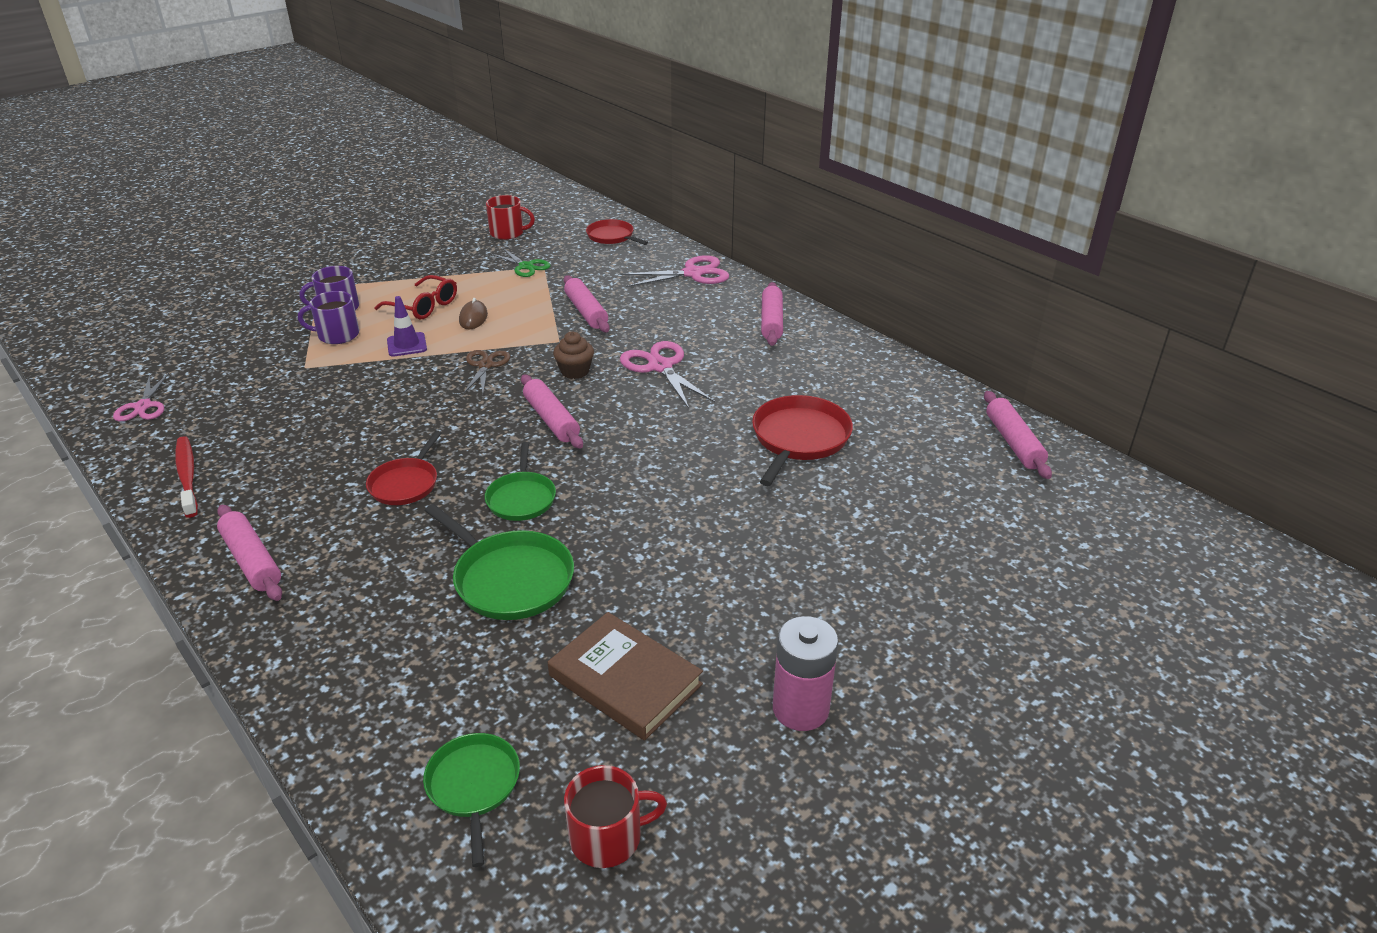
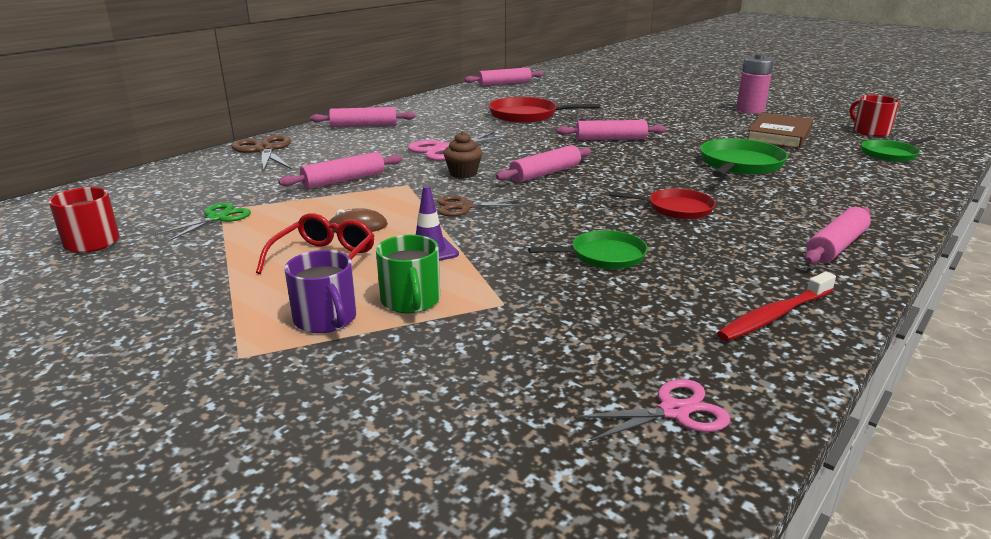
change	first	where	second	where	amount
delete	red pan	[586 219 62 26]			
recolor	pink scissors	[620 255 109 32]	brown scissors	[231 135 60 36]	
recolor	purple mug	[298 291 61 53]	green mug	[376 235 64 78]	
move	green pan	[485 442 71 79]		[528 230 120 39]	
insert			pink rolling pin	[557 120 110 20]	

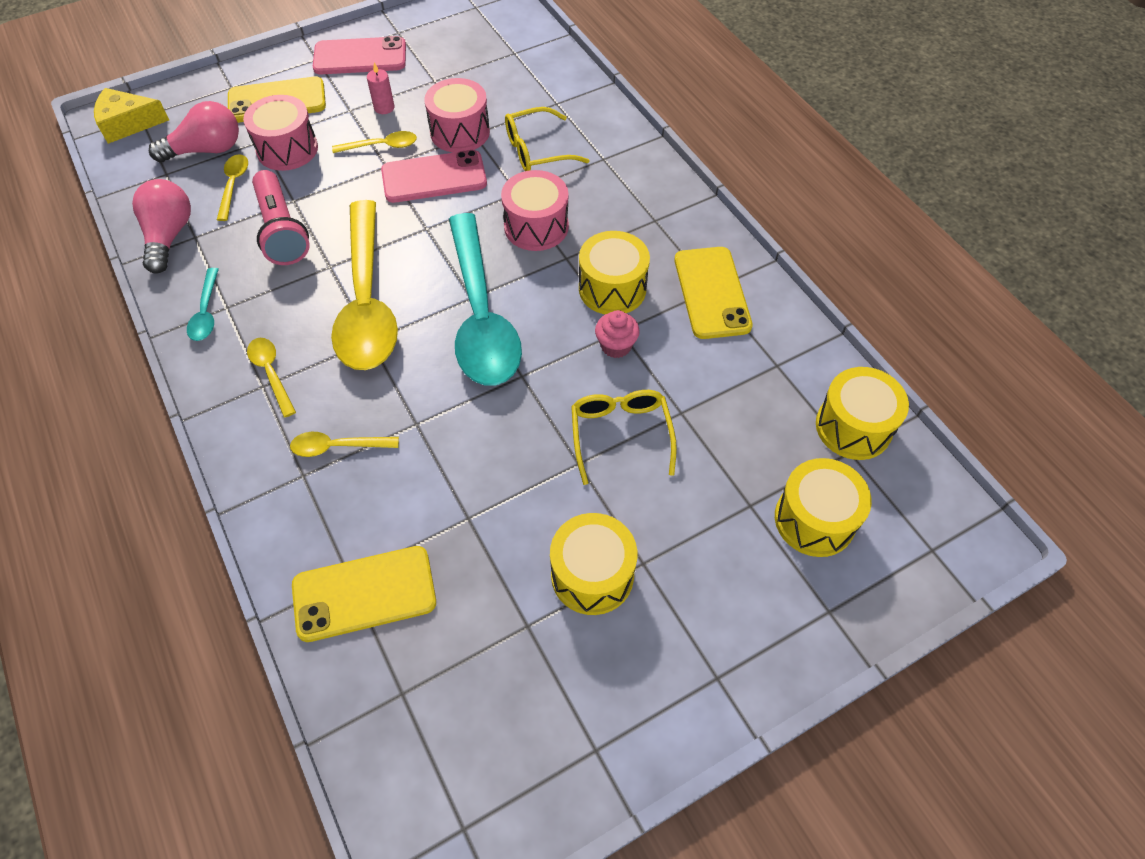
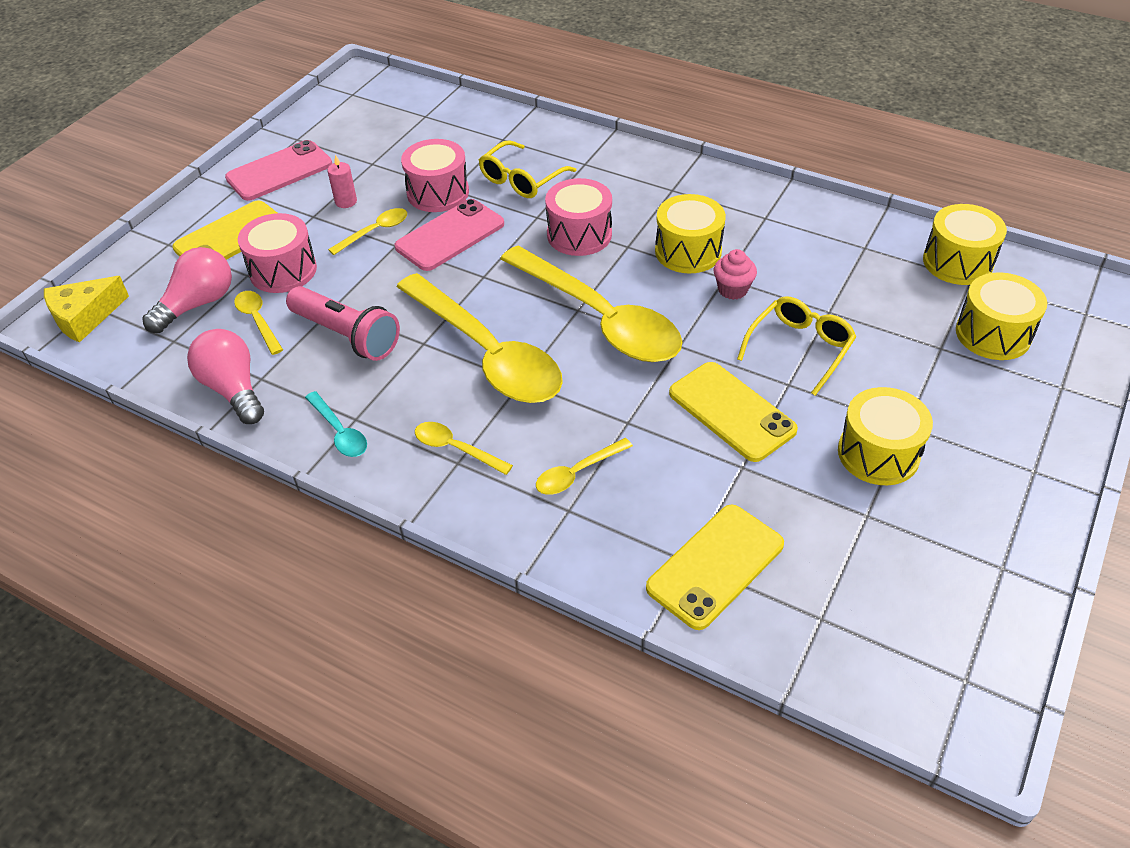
change	first	where	second	where	amount
recolor	turquoise spoon	[449 213 73 173]	yellow spoon	[500 246 182 116]	
move	yellow phone	[674 247 79 92]		[669 362 129 100]	
rotate	yellow glasses	[571 390 106 95]		[737 296 119 100]	75 degrees clockwise

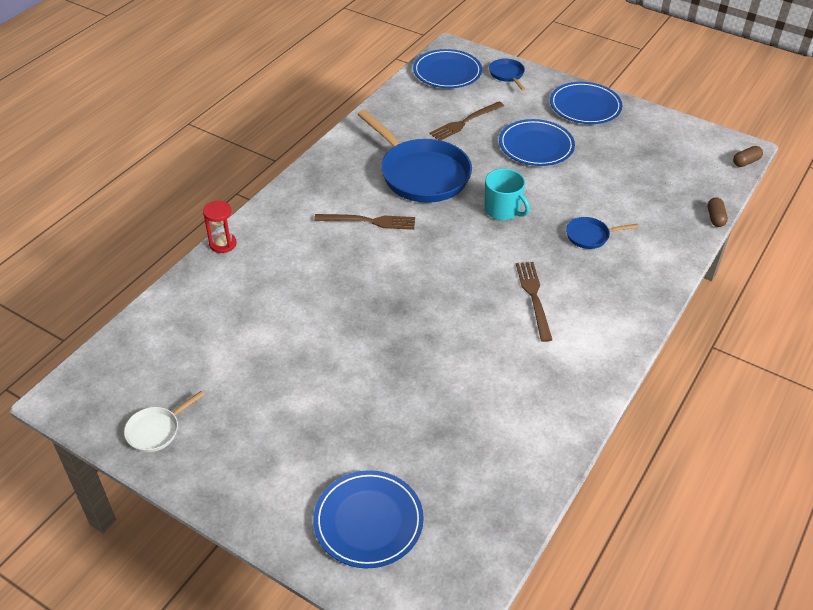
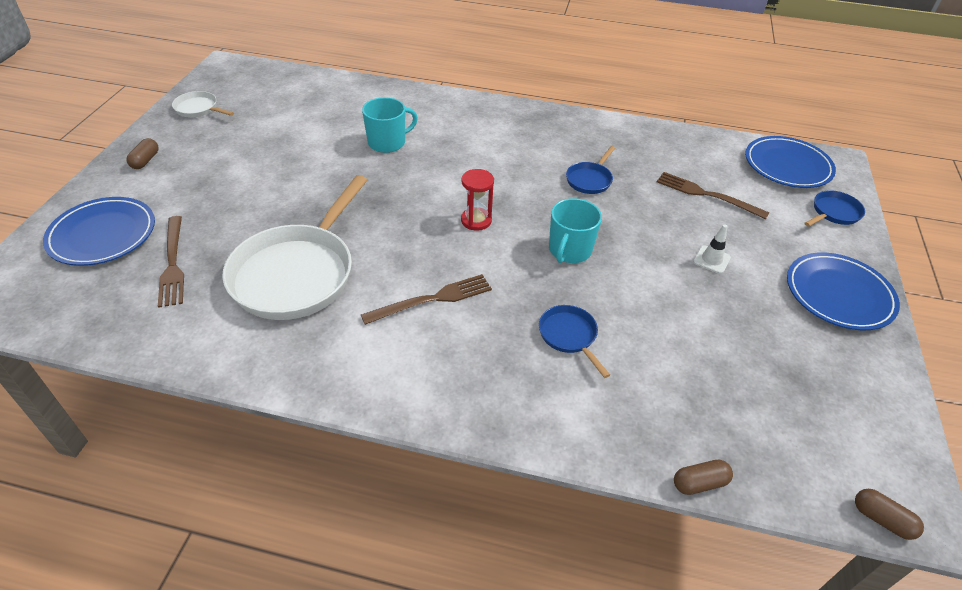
change	first	where	second	where	amount
resize	blue pan	[357 110 115 93]		[566 146 49 48]	x0.45
replace	blue plate	[499 119 76 47]	white traffic cone	[693 224 38 50]	
move	red hourglass	[203 201 34 52]		[461 169 33 62]	
move	brown fork	[314 214 101 16]		[158 216 26 92]	
insert			turquoise mug	[362 97 56 56]	
insert			brown capsule	[126 138 33 31]	
insert			white pan	[222 175 145 145]	

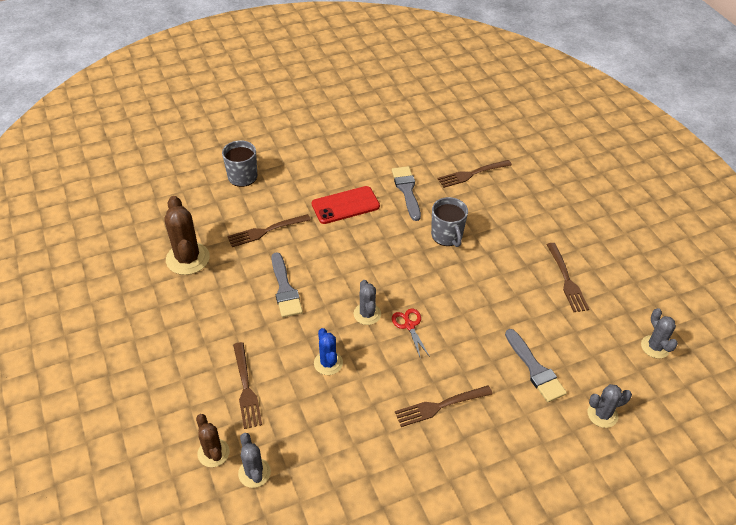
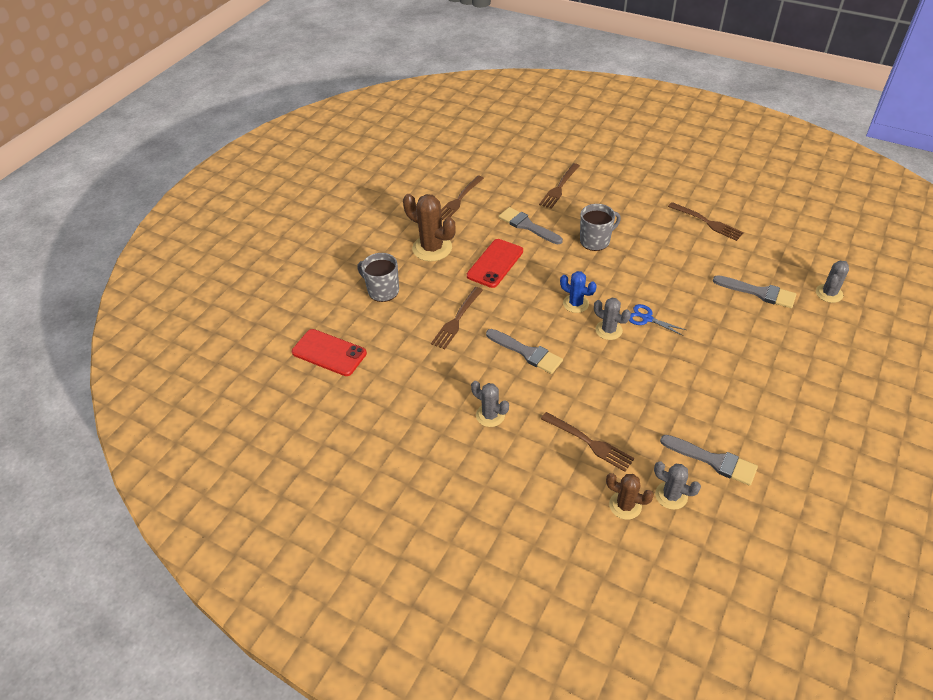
change	first	where	second	where	amount
move	brown cactus	[164 196 46 79]		[403 194 53 67]	
rotate	grey mug	[431 197 37 50]		[580 204 41 47]	60 degrees counterclockwise
recolor	red scissors	[392 308 38 49]	blue scissors	[629 304 57 32]	
move	grey cactus	[641 308 37 51]		[471 381 38 46]	
move	blue cactus	[314 328 29 47]		[560 271 37 42]	
move	brown fork	[395 385 98 42]		[441 175 43 45]	
insert			red phone	[292 329 75 47]	
insert			grey brush	[660 435 98 51]	

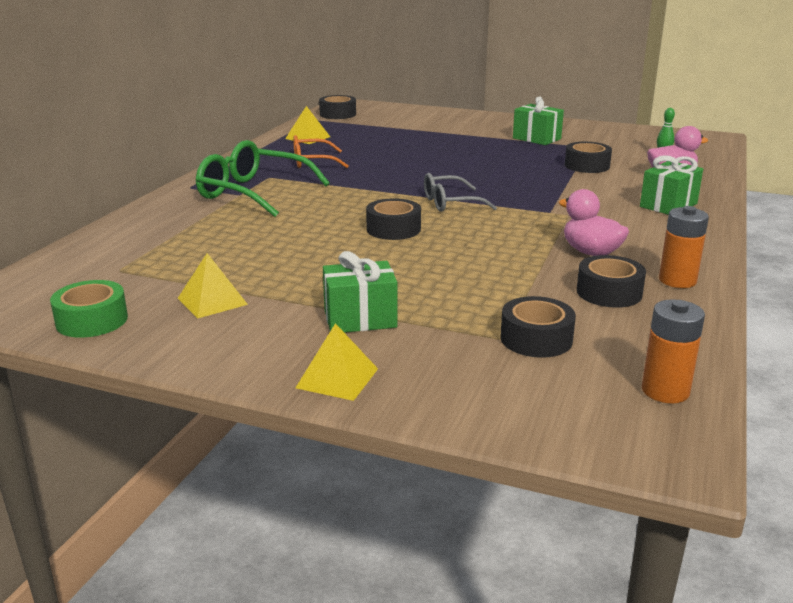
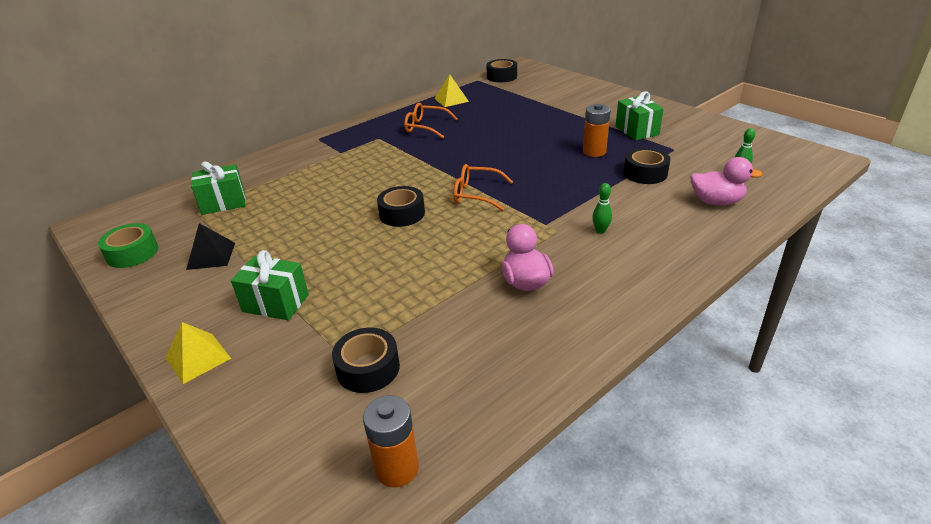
change	first	where	second	where	amount
delete	green glasses	[196 140 134 77]			
move	green gift	[640 155 63 60]		[191 161 54 54]	
recolor	grey glasses	[424 173 73 39]	orange glasses	[453 164 60 47]	
move	orange battery	[659 206 50 82]		[583 104 28 53]	
recolor	yellow pyramid	[178 253 70 66]	black pyramid	[186 223 49 47]	
delete	black tape	[576 255 70 53]			
insert			green bowling pin	[592 183 20 51]	

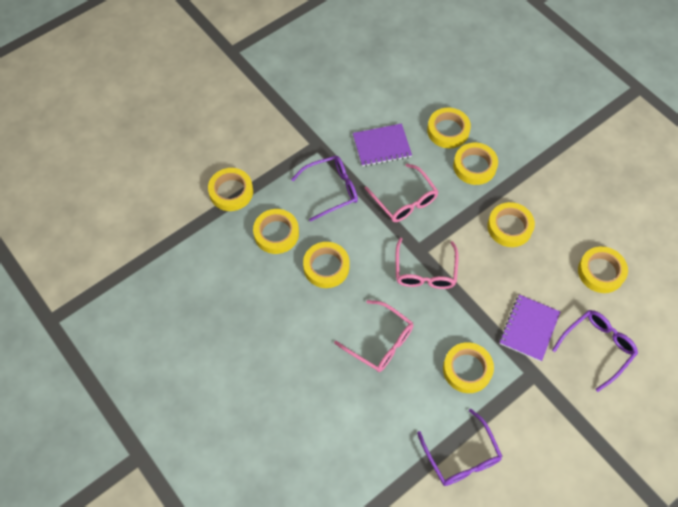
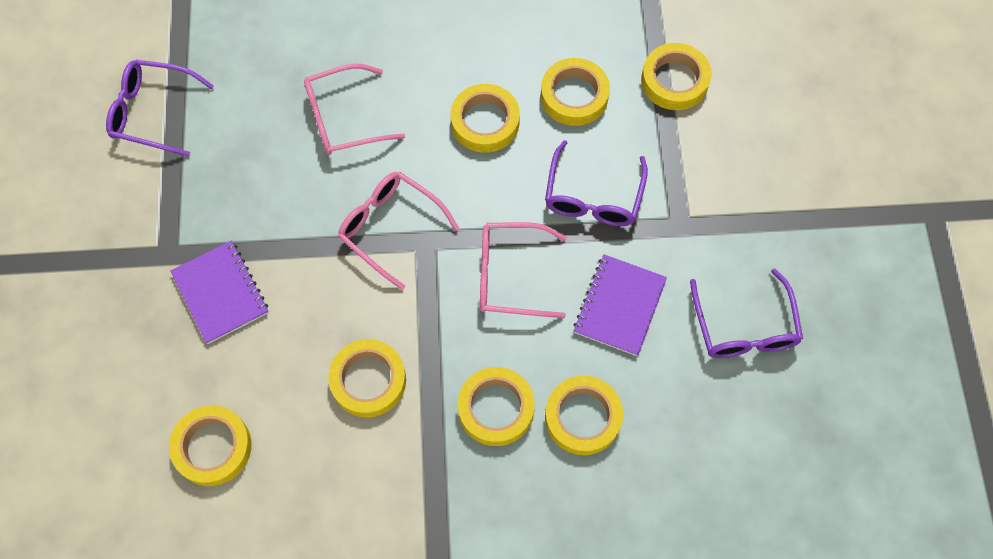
change	first	where	second	where	amount
move	purple glasses	[552 310 86 82]		[690 269 113 89]	
delete	yellow tape	[443 342 51 51]			

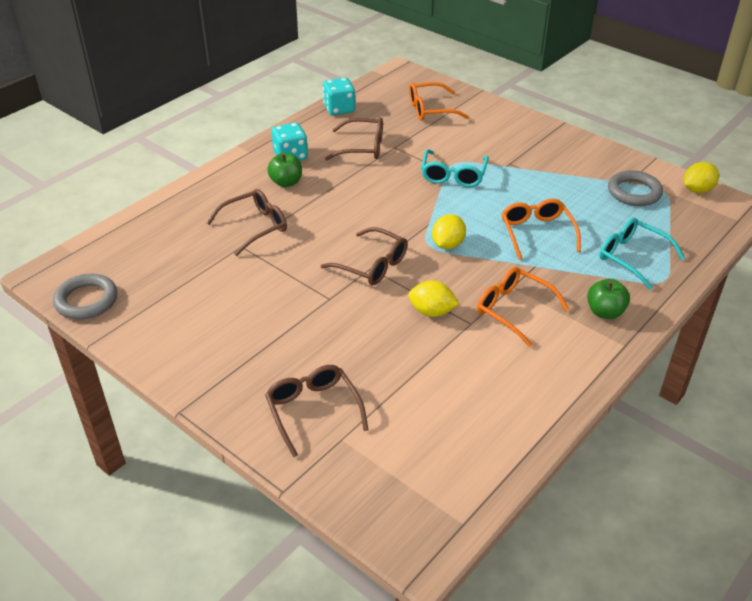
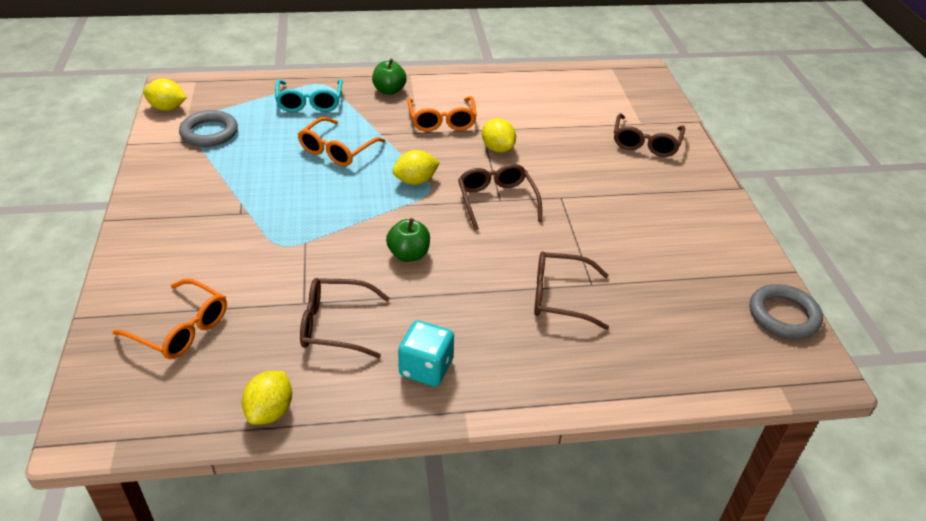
change	first	where	second	where	amount
replace	turquoise dice	[323 78 32 37]	yellow lemon	[242 371 50 54]	
rotate	brown glasses	[325 118 58 42]		[300 278 90 80]	45 degrees counterclockwise
delete	turquoise glasses	[421 149 68 38]			
move	green apple	[267 153 35 34]		[386 218 44 44]	

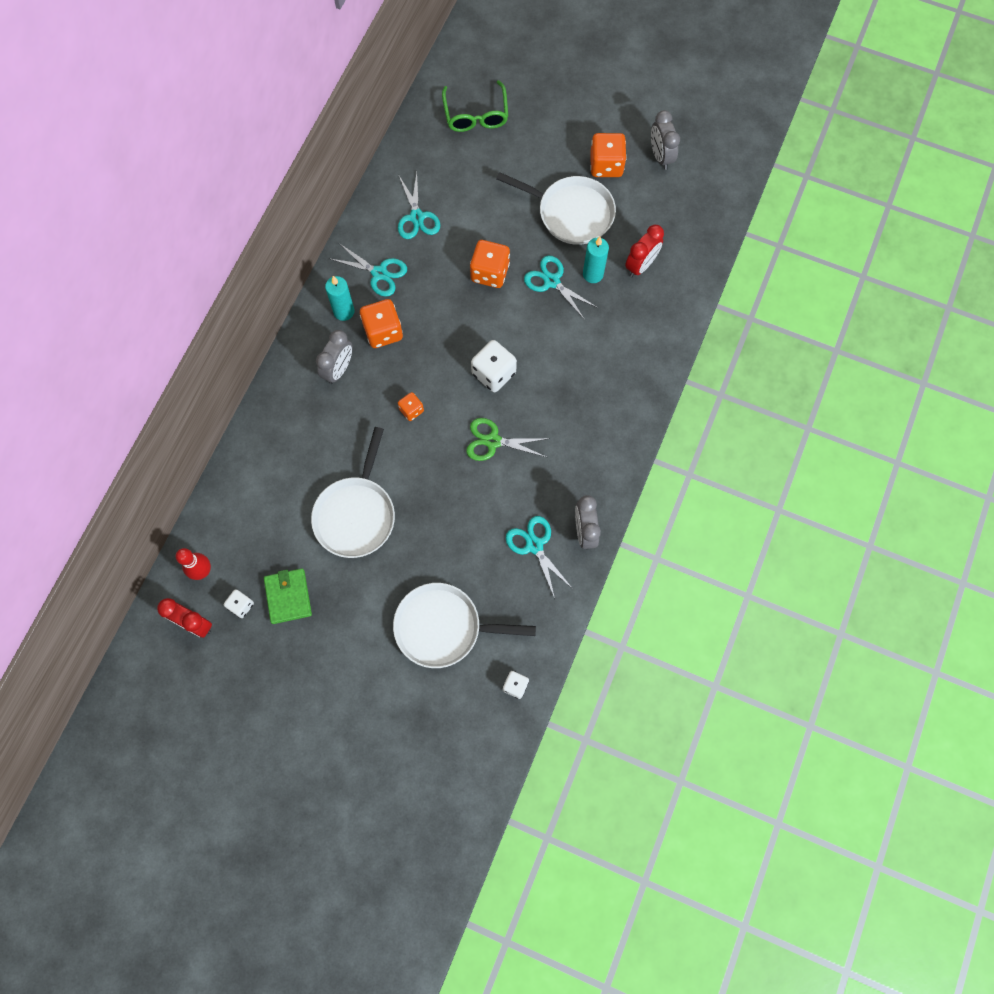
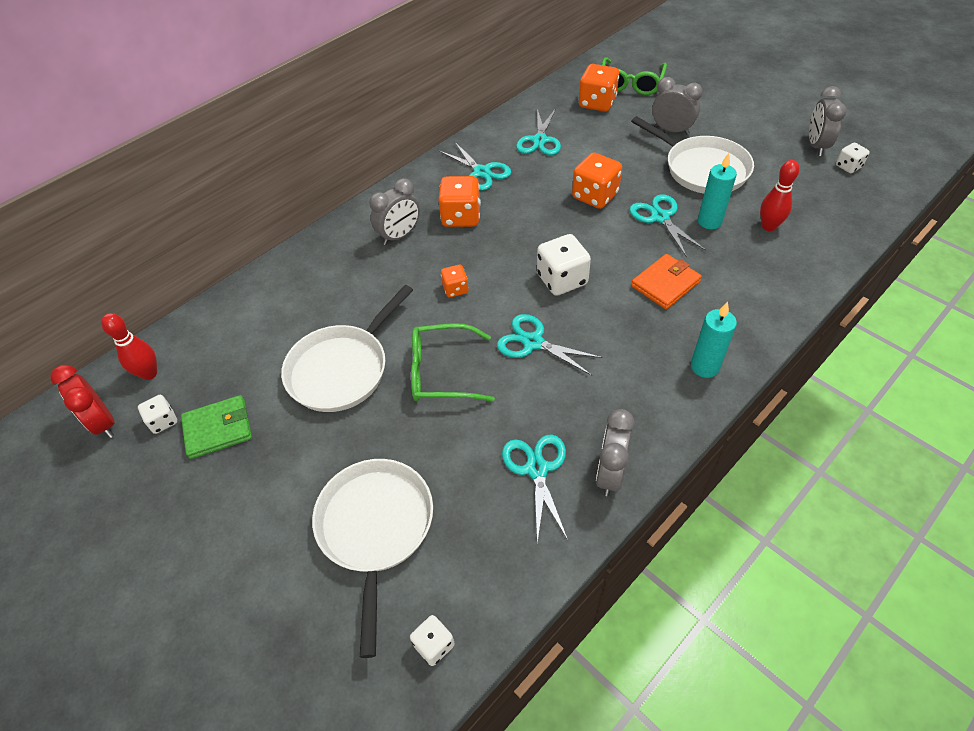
change	first	where	second	where	amount
move	orange dice	[590 133 37 44]		[579 64 40 48]	
replace	red clock	[625 225 39 52]	red bowling pin	[760 160 39 71]	
move	turquoise candle	[325 276 30 45]		[691 302 46 76]	
recolor	green scissors	[466 418 84 43]	turquoise scissors	[497 314 106 62]	
rotate	green wallet	[264 568 48 56]		[181 395 71 64]	60 degrees clockwise
rotate	white pan	[393 583 143 85]		[312 459 121 199]	60 degrees clockwise
insert			grey clock	[652 77 50 58]	
insert			white dice	[836 142 34 31]	
insert			orange wallet	[631 254 71 55]	
insert			green glasses	[411 323 84 79]	

